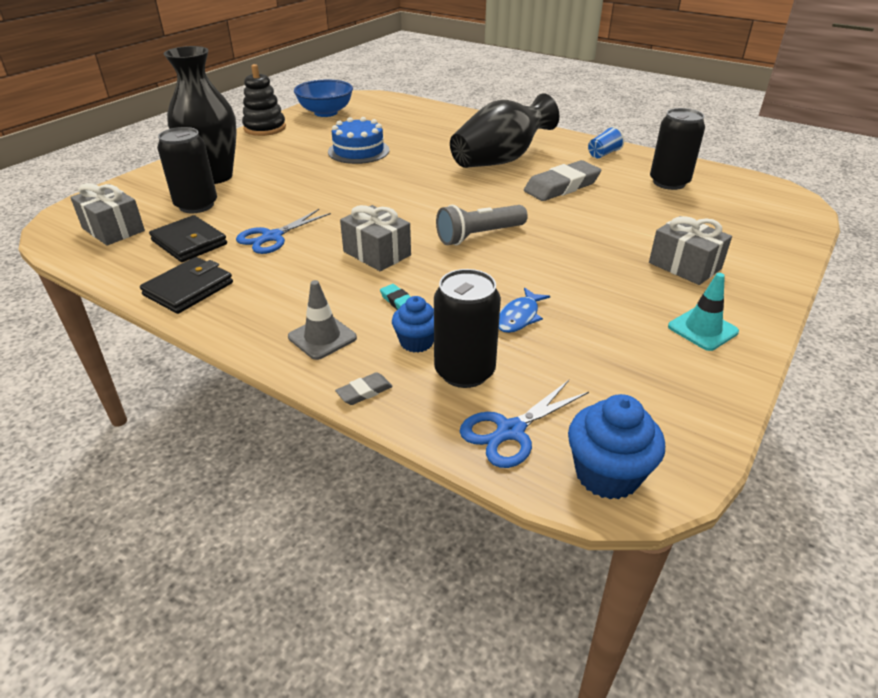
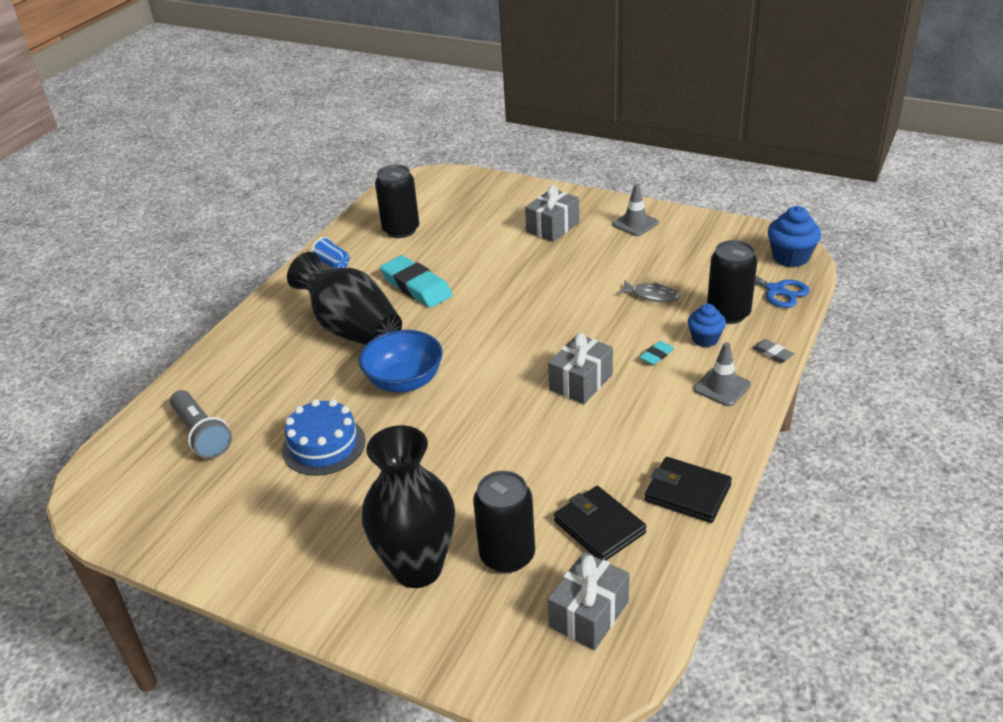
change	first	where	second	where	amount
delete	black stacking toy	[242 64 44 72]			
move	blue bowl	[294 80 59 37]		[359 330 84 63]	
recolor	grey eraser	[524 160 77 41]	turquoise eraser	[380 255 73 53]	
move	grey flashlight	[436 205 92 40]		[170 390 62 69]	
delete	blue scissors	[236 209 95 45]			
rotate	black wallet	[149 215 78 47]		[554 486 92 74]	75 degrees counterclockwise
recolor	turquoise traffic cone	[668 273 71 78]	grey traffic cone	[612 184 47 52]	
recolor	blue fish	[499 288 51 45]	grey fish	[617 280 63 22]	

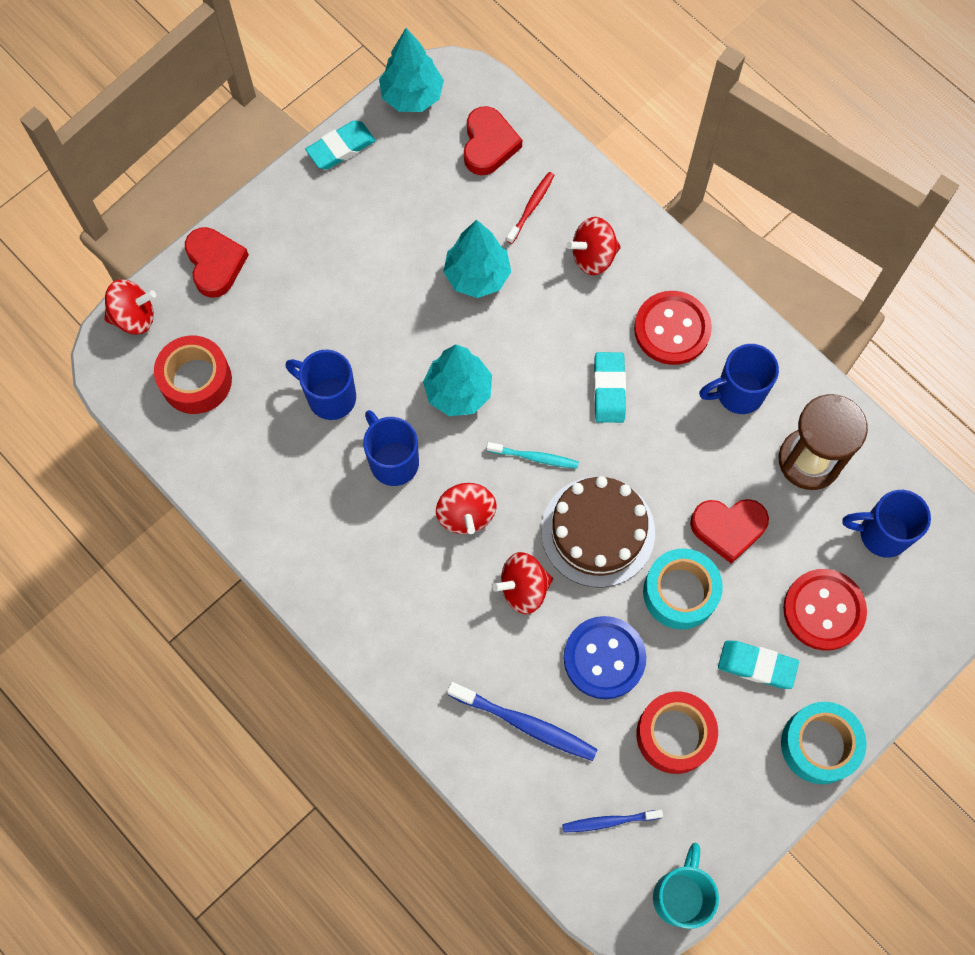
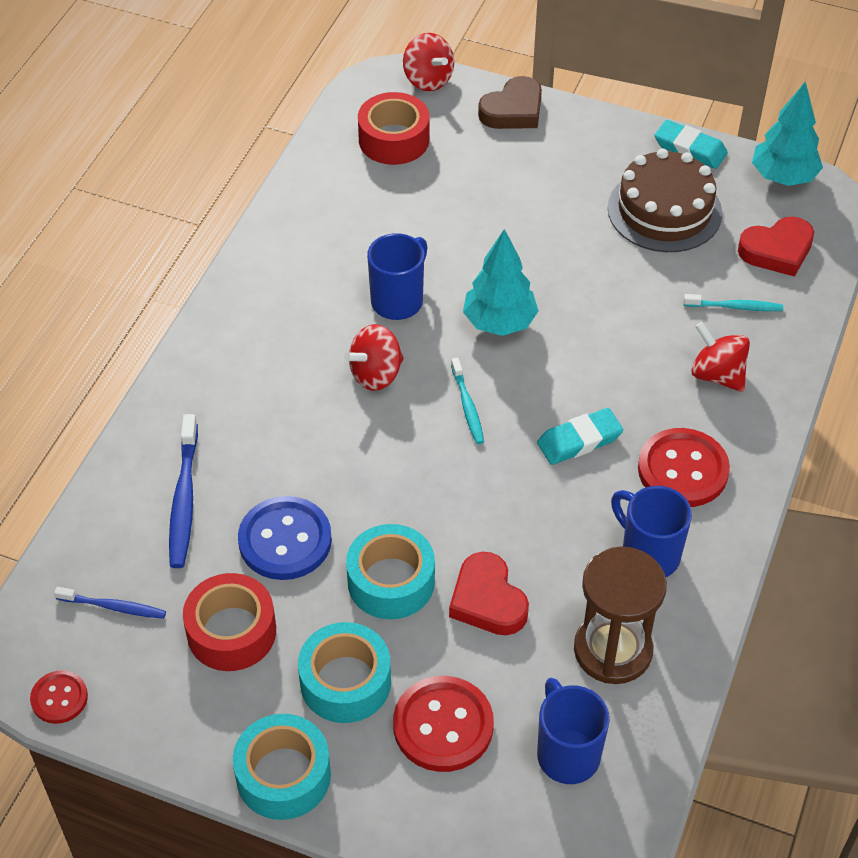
change	first	where	second	where	amount
recolor	red toothbrush	[506 172 49 72]	turquoise toothbrush	[684 294 99 17]	
delete	turquoise tree	[443 220 68 78]			
recolor	red heart	[185 227 64 71]	brown heart	[478 76 64 53]	
delete	blue mug	[286 350 70 70]			
move	brown cake	[541 476 114 111]		[608 148 114 104]	
delete	red spinning top	[492 552 61 62]			
replace	turquoise eraser	[718 640 81 49]	turquoise tape	[298 622 93 101]	
rotate	blue toothbrush	[562 810 101 22]		[54 587 112 32]	135 degrees clockwise
replace	turquoise mug	[653 843 66 86]	red button	[30 670 58 54]	

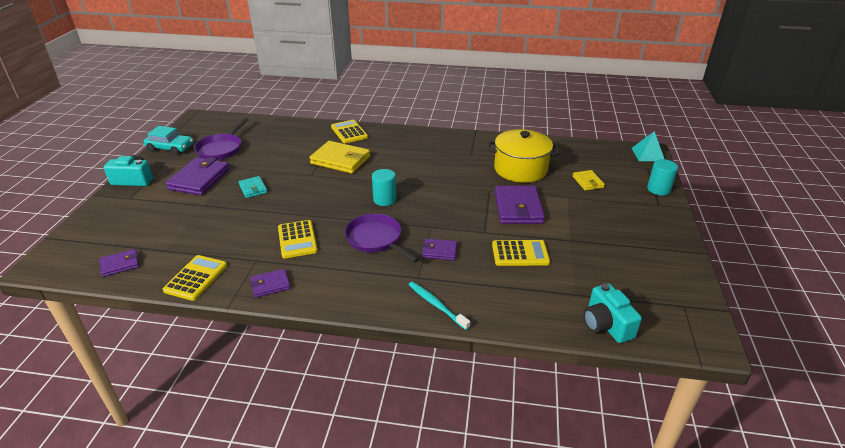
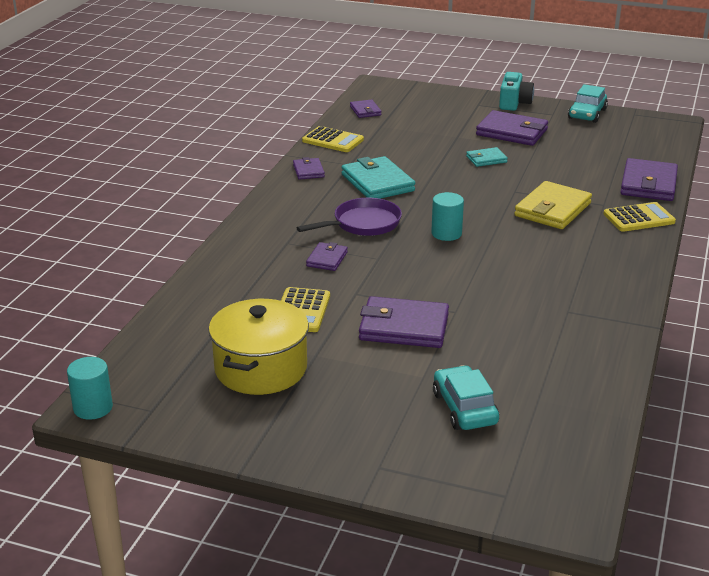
change	first	where	second	where	amount
delete	purple pan	[194 118 54 42]			
move	yellow pot	[488 129 72 54]		[208 299 101 96]	
delete	turquoise pyramid	[632 131 32 30]			
move	turquoise cylinder	[647 159 31 36]		[67 357 46 63]	
replace	yellow wallet	[572 170 33 20]	turquoise car	[433 365 66 65]	
replace	yellow calculator	[278 220 40 38]	turquoise wallet	[341 156 74 43]	
delete	turquoise toothbrush	[408 281 62 49]			
delete	turquoise camera	[583 283 59 60]			
insert			purple wallet	[620 158 58 43]	

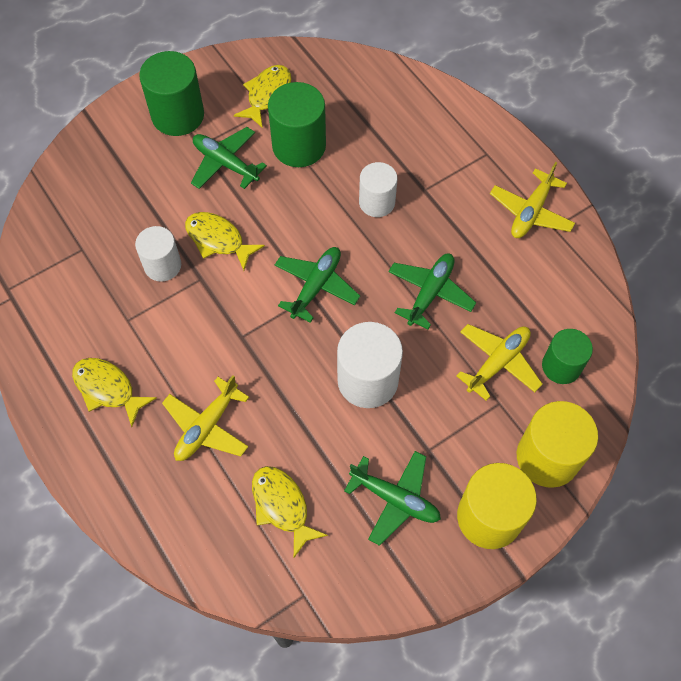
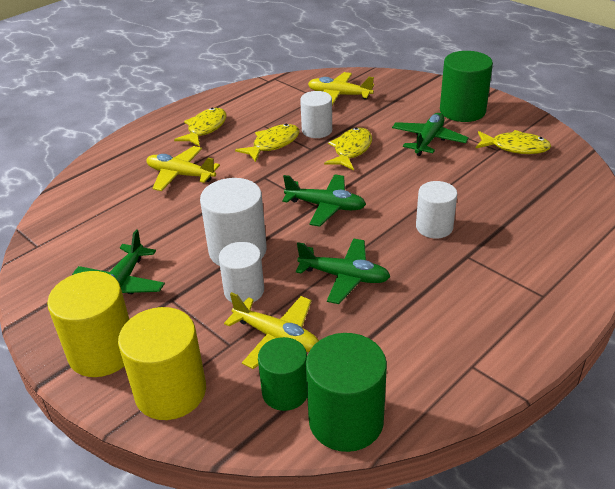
change	first	where	second	where	amount
move	green cylinder	[268 82 58 85]		[306 333 81 119]	
move	yellow plane	[490 162 85 76]		[308 72 66 33]	
move	yellow fish	[252 466 76 91]		[235 124 65 38]	
insert			white cylinder	[219 242 45 60]	

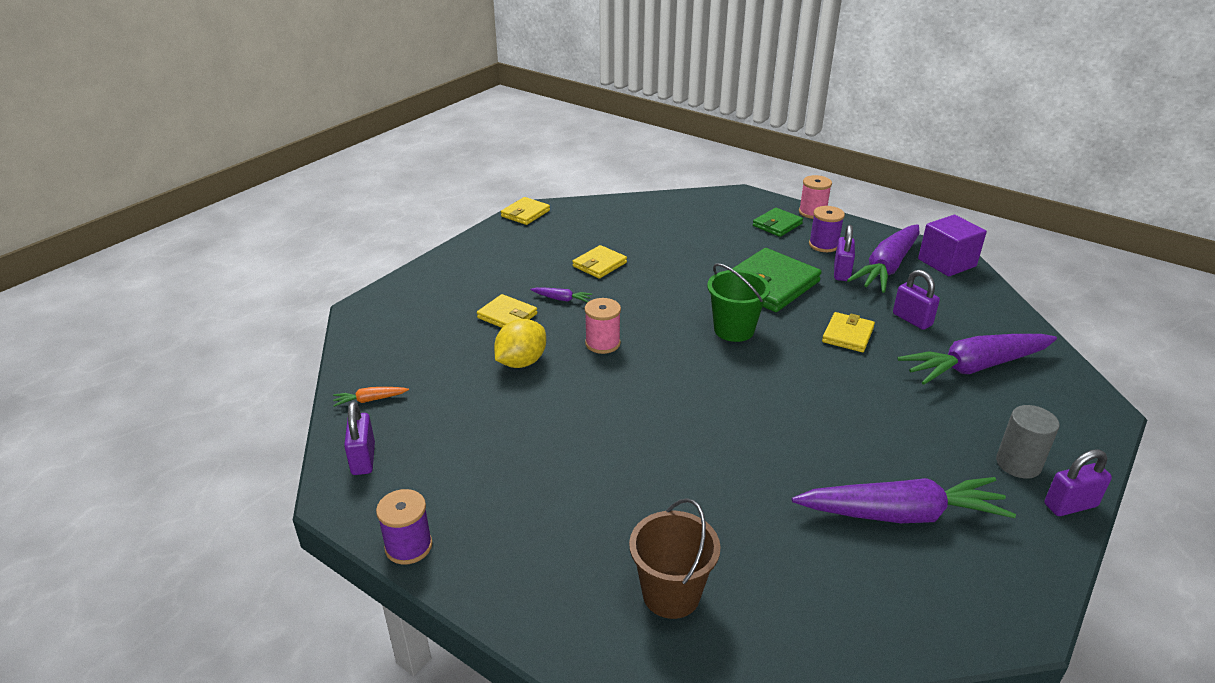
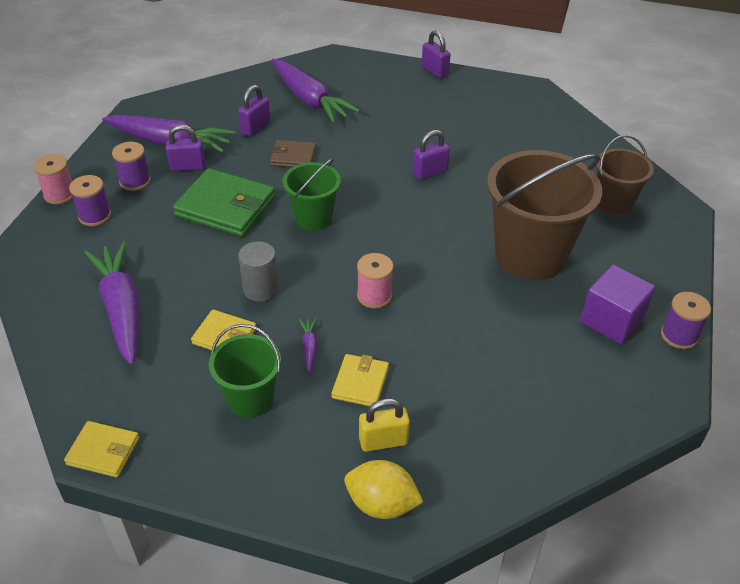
change	first	where	second	where	amount
replace	green wallet	[753 208 50 29]	purple spool	[69 175 42 51]	
move	purple cube	[918 215 69 62]		[580 265 75 80]	
recolor	yellow wallet	[822 312 53 40]	brown wallet	[270 140 46 27]	
move	yellow lemon	[494 319 52 49]		[344 460 79 59]	
delete	orange carrot	[333 387 76 20]			
move	purple padlock	[344 401 31 74]		[412 130 38 50]	
move	grey cylinder	[996 405 63 74]		[238 241 41 61]	
move	purple carrot	[792 477 224 46]		[84 242 55 123]	
insert			brown bucket	[487 150 115 131]	
insert			green bucket	[209 324 72 94]	
insert			yellow padlock	[359 398 51 54]	

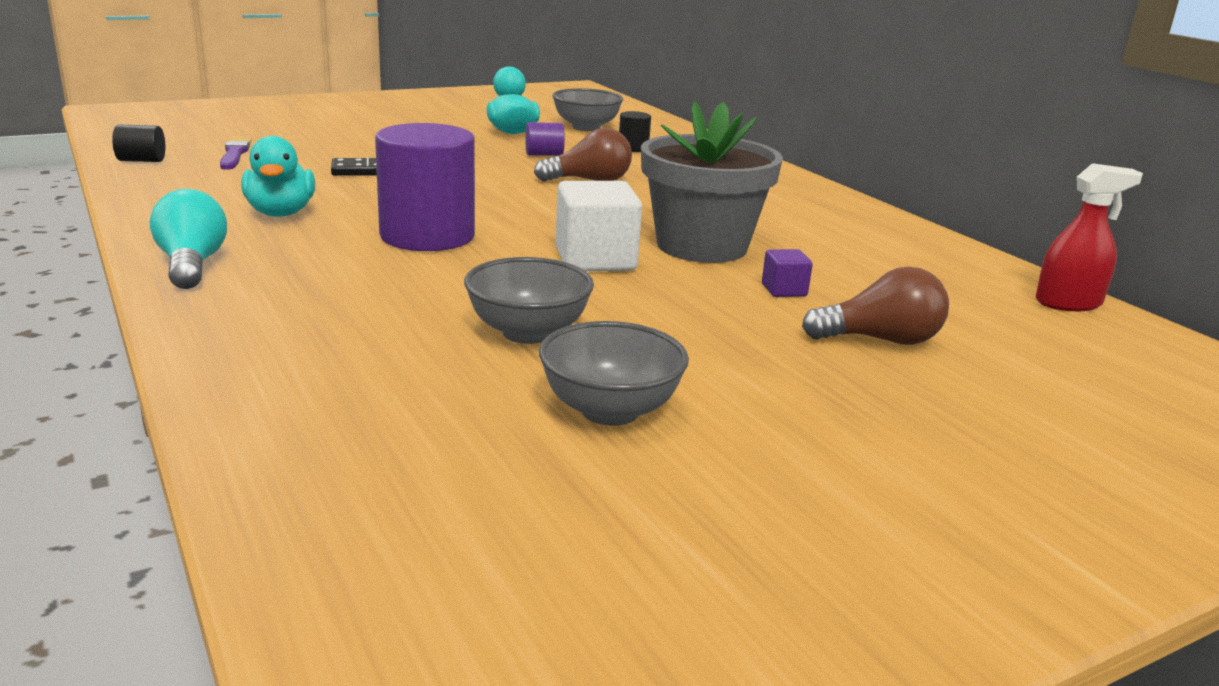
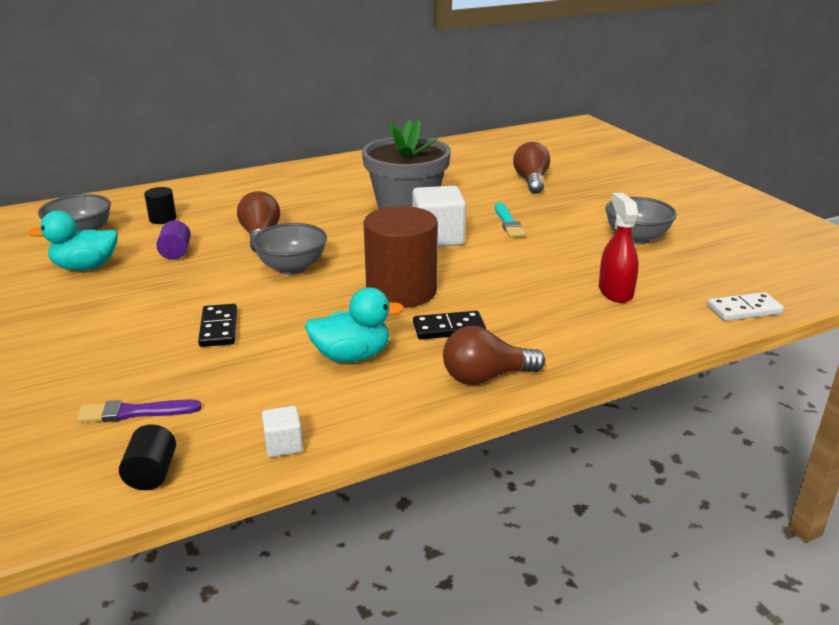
change	first	where	second	where	amount
recolor	purple cylinder	[375 123 100 128]	brown cylinder	[364 206 74 102]	
move	red spray bottle	[1036 163 107 148]		[599 193 40 110]	
recolor	turquoise light bulb	[150 189 77 100]	brown light bulb	[443 326 102 59]	
delete	purple cube	[762 249 51 48]			
move	grey bowl	[464 257 130 87]		[252 223 75 52]	
insert			turquoise brush	[495 202 31 35]	
insert			white domino	[707 292 77 29]	
insert			black domino	[413 311 73 29]	
insert			white cube	[262 406 41 51]	

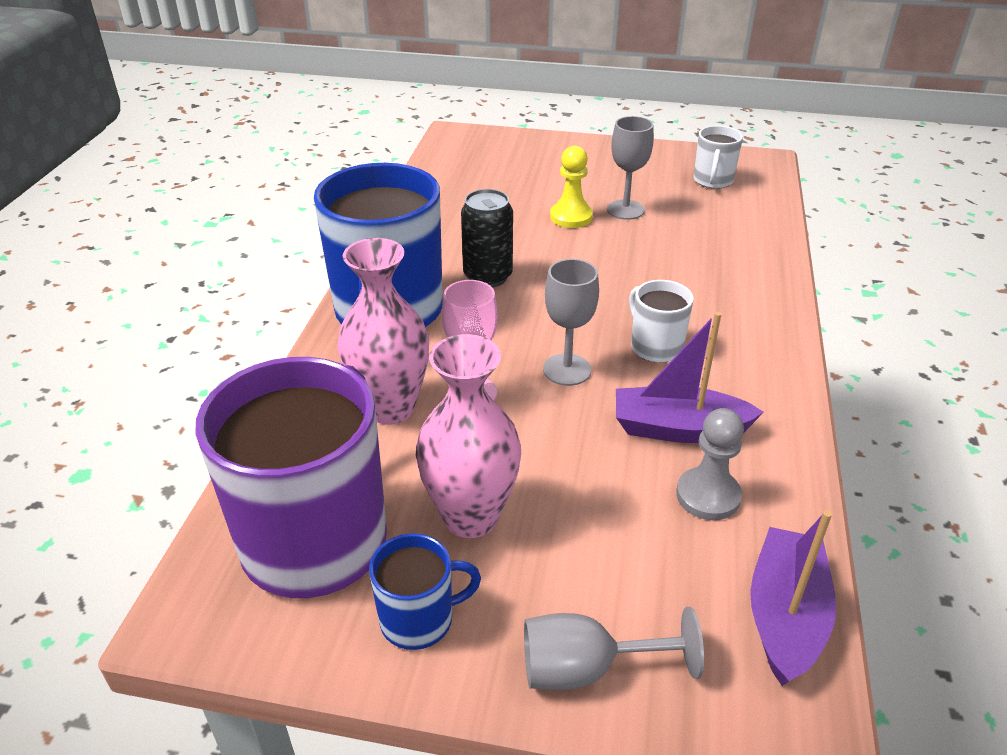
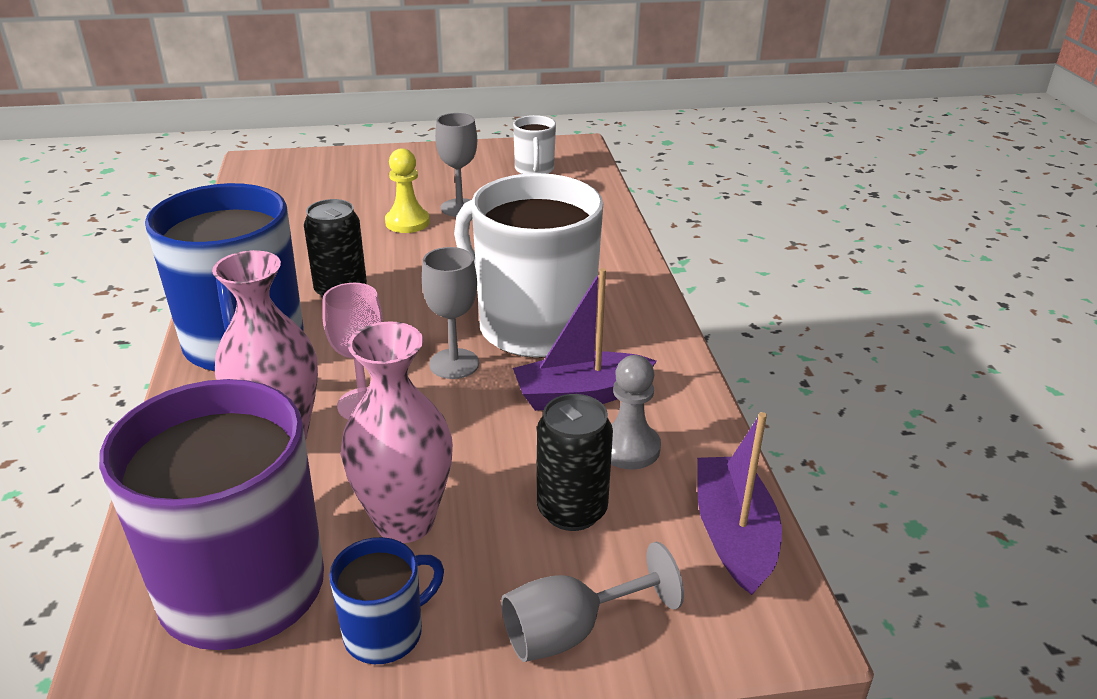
change	first	where	second	where	amount
resize	white mug	[629 280 65 83]		[454 173 149 185]	x2.18
insert			black can	[537 394 76 137]	

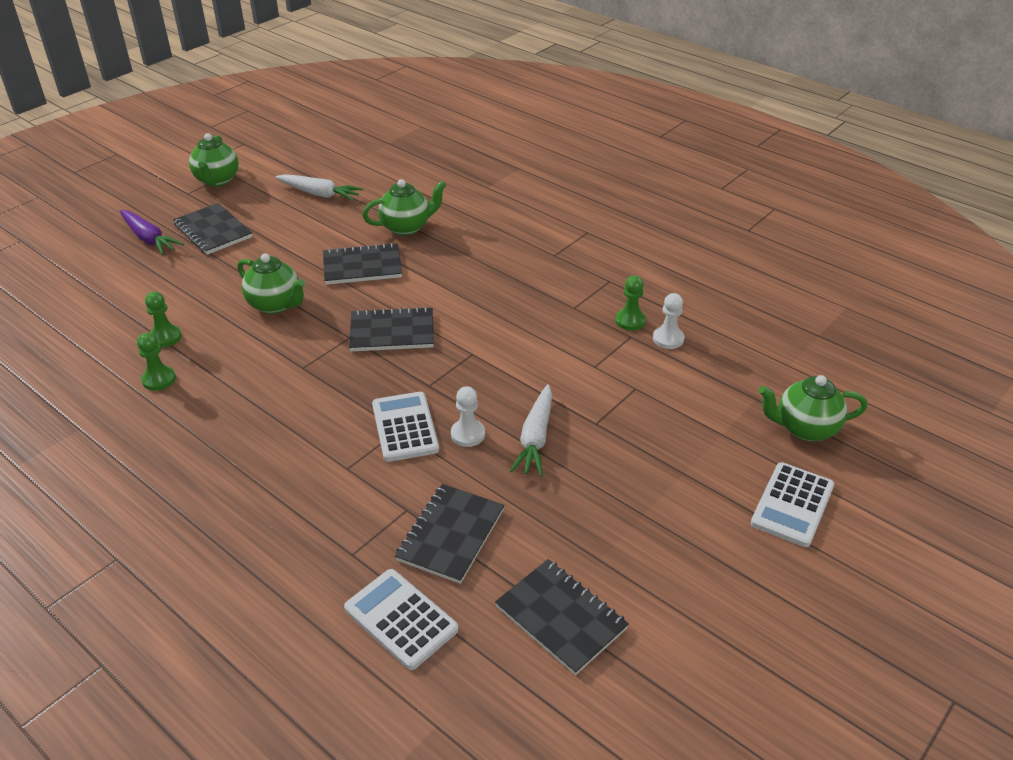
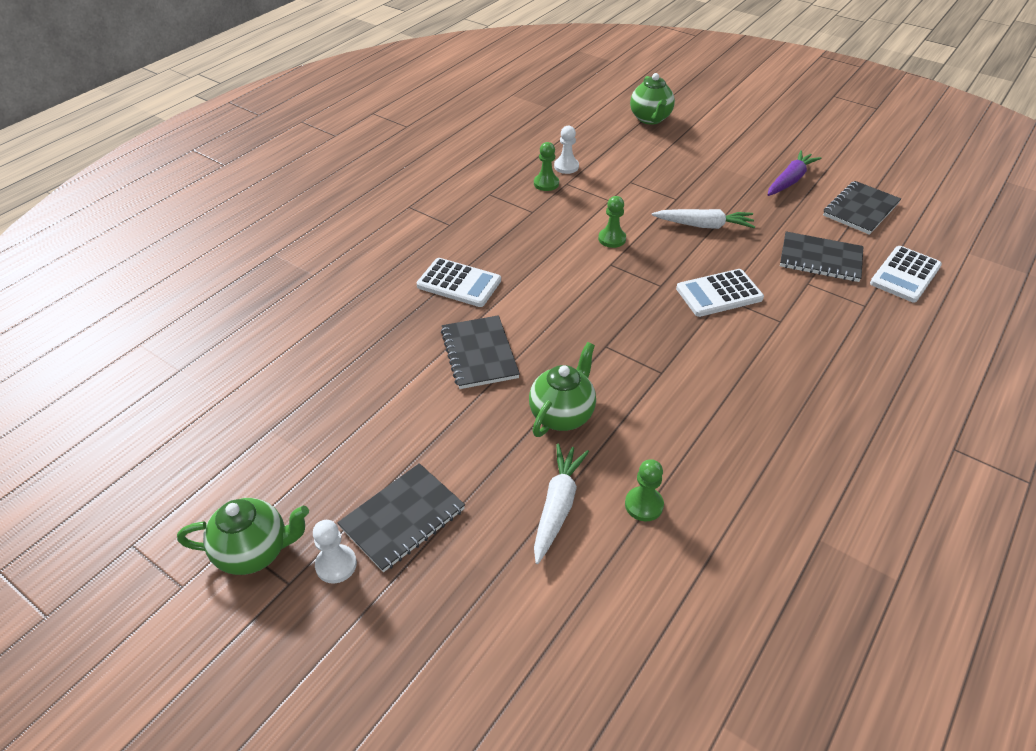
change	first	where	second	where	amount
move	white carrot	[275 174 89 27]		[534 444 55 120]	
delete	green teapot	[362 179 84 57]			
move	purple carrot	[120 210 64 45]		[768 150 53 46]	
delete	black notebook	[349 307 85 44]			
move	green pawn	[137 333 39 58]		[598 196 28 52]	
move	white pawn	[451 386 34 61]		[313 520 44 63]	
move	white calculator	[751 462 83 85]		[417 258 84 49]	

